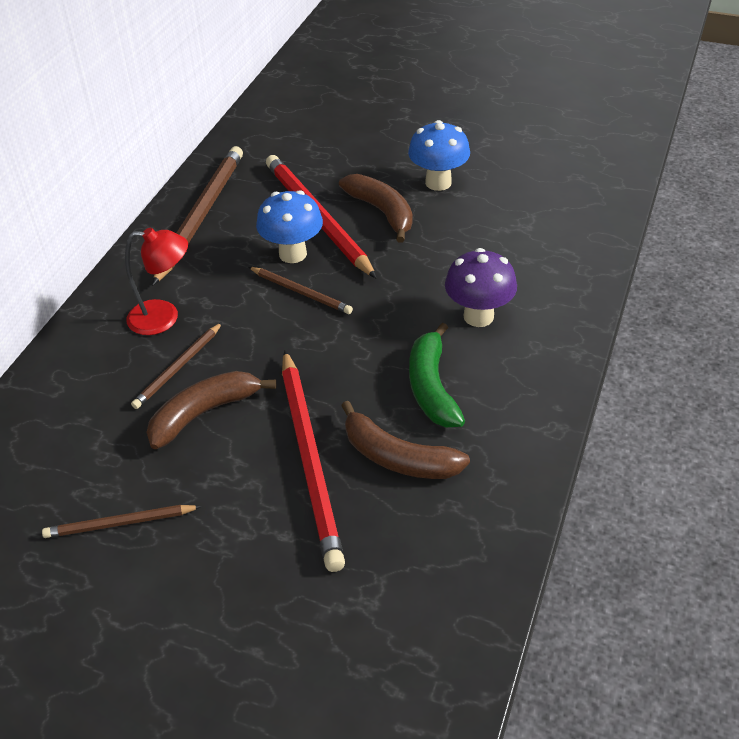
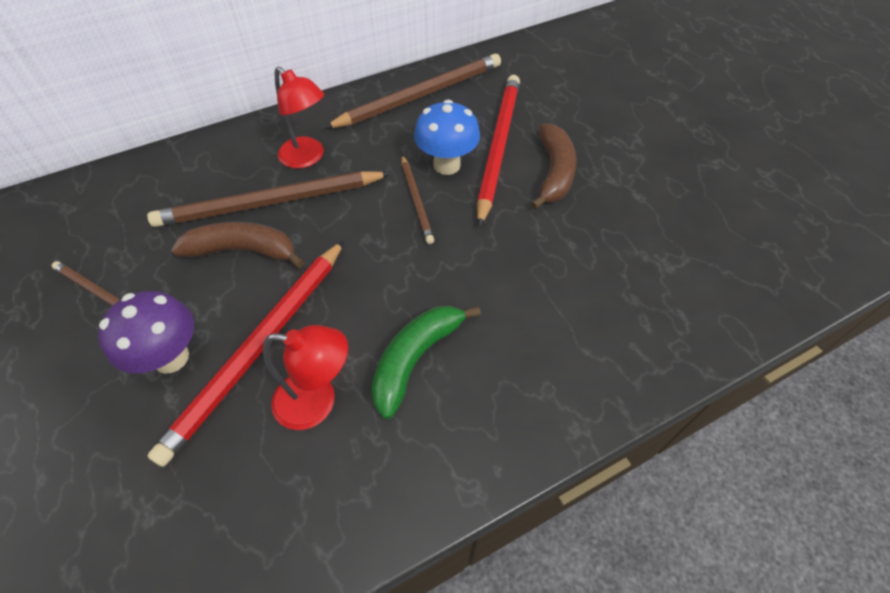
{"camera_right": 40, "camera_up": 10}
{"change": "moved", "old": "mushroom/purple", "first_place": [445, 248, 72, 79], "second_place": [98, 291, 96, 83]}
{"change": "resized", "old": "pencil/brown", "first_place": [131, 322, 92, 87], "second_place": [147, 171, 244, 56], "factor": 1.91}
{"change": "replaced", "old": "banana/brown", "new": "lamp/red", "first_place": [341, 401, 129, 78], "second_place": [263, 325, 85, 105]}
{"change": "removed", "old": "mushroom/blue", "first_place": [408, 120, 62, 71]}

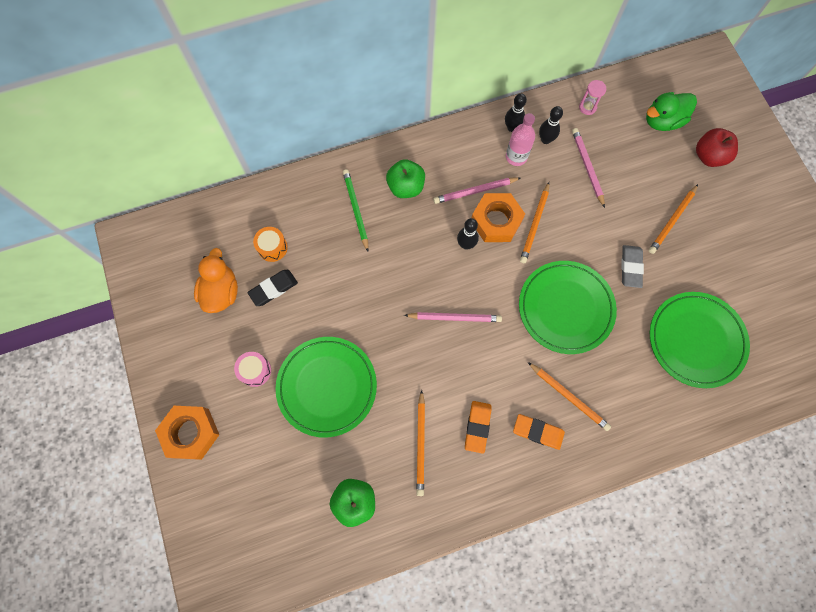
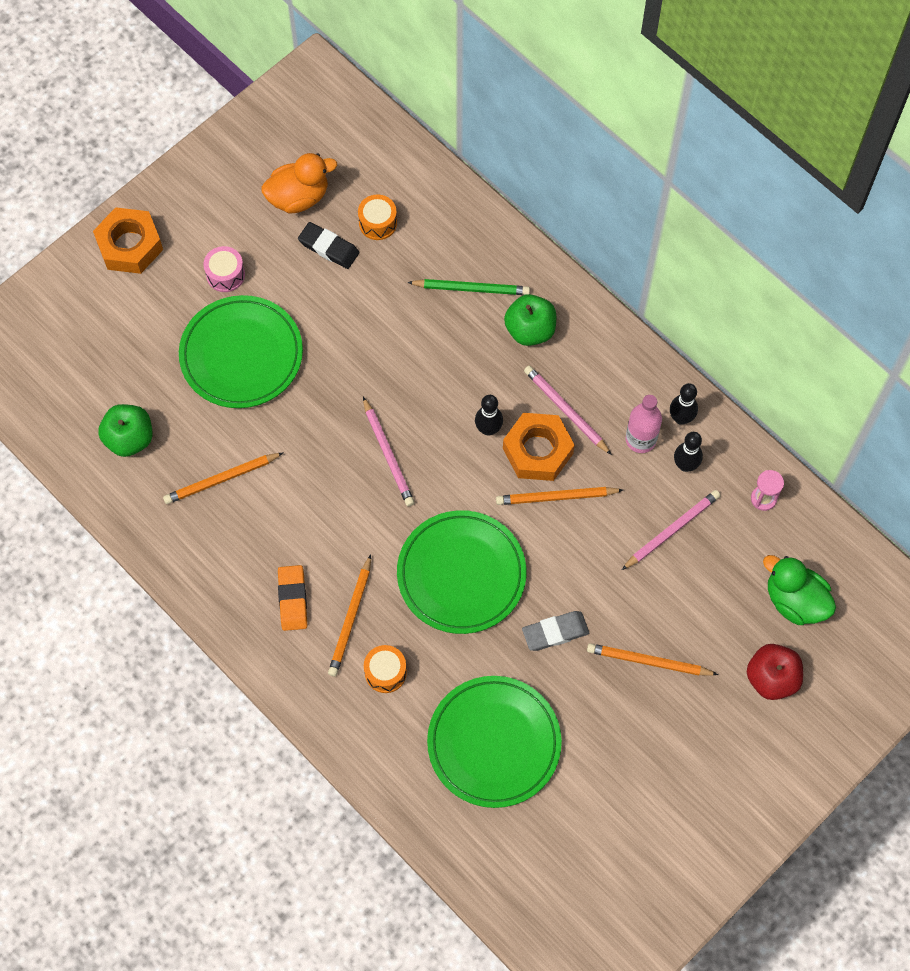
{"camera_right": 65, "camera_up": -5}
{"change": "added", "new": "drum/orange", "second_place": [364, 645, 43, 48]}
{"change": "turned", "old": "pencil/green", "first_place": [343, 169, 26, 83], "second_place": [407, 279, 123, 16], "degrees": 45}
{"change": "removed", "old": "eraser/orange", "first_place": [465, 401, 27, 53]}

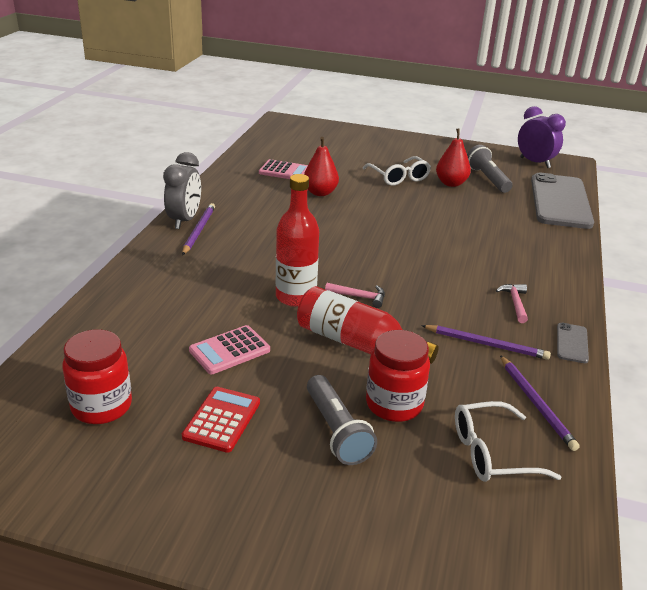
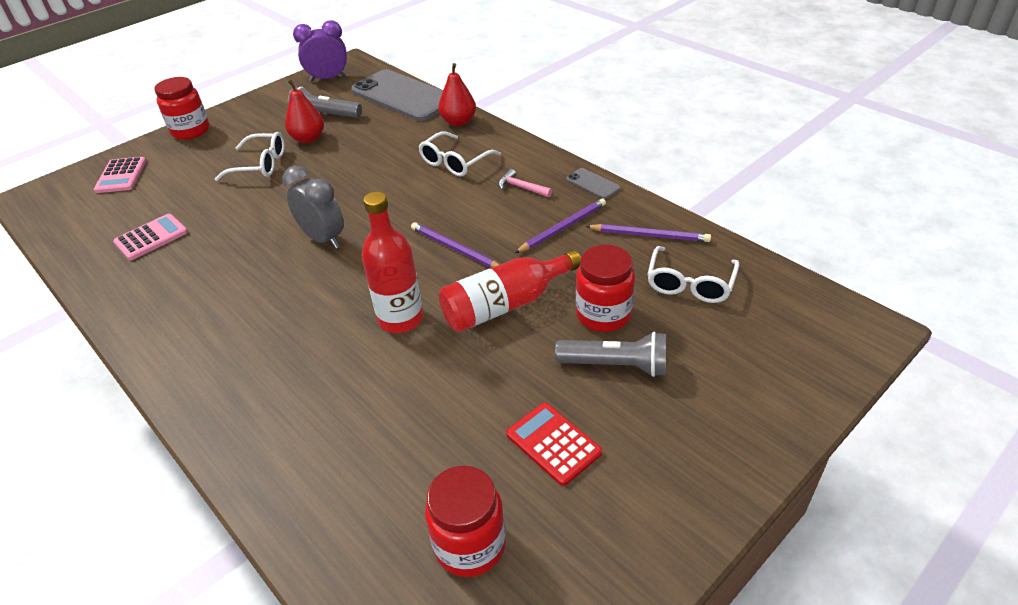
{"camera_right": -55, "camera_up": 10}
{"change": "moved", "old": "calculator/pink", "first_place": [189, 325, 81, 49], "second_place": [94, 157, 52, 36]}
{"change": "added", "new": "jar/red", "second_place": [155, 77, 54, 63]}
{"change": "moved", "old": "clock/grey", "first_place": [163, 152, 38, 77], "second_place": [282, 166, 62, 83]}
{"change": "moved", "old": "pencil/purple", "first_place": [182, 203, 33, 52], "second_place": [411, 222, 89, 46]}
{"change": "added", "new": "glasses/white", "second_place": [418, 131, 83, 46]}
{"change": "moved", "old": "pear/red", "first_place": [304, 137, 35, 59], "second_place": [438, 63, 38, 63]}
{"change": "removed", "old": "hammer/pink", "first_place": [325, 283, 60, 25]}

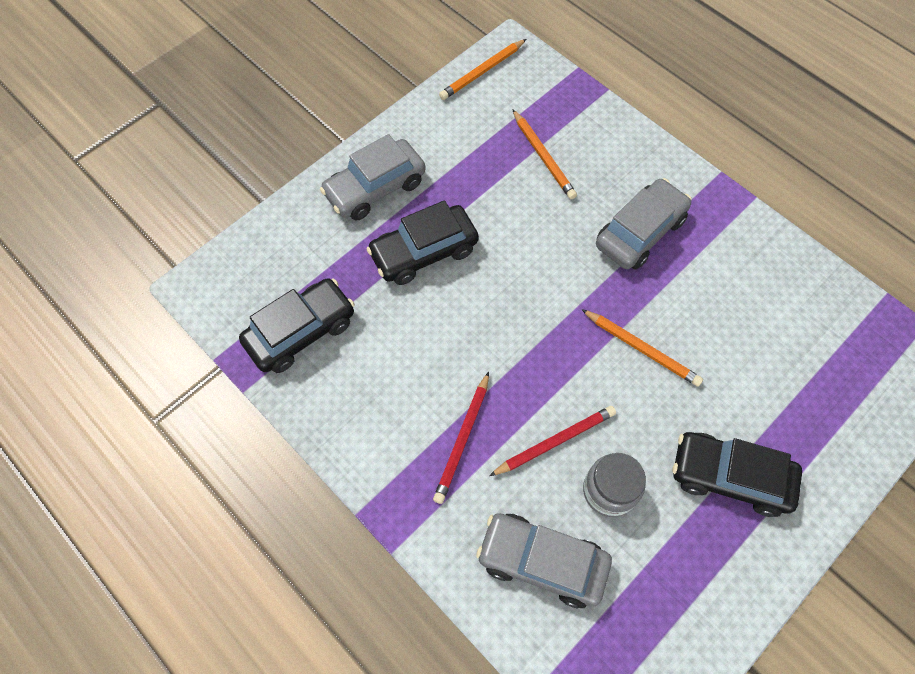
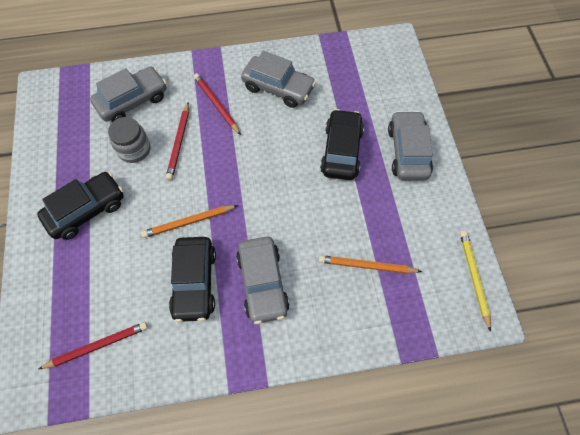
{"camera_right": 125, "camera_up": 0}
{"change": "added", "new": "pencil/red", "second_place": [39, 322, 109, 47]}
{"change": "moved", "old": "car/black", "first_place": [239, 278, 116, 95], "second_place": [169, 237, 47, 85]}
{"change": "added", "new": "car/grey", "second_place": [241, 51, 75, 57]}
{"change": "recoloured", "old": "pencil/orange", "new": "pencil/yellow", "first_place": [439, 39, 87, 61], "second_place": [460, 231, 31, 101]}

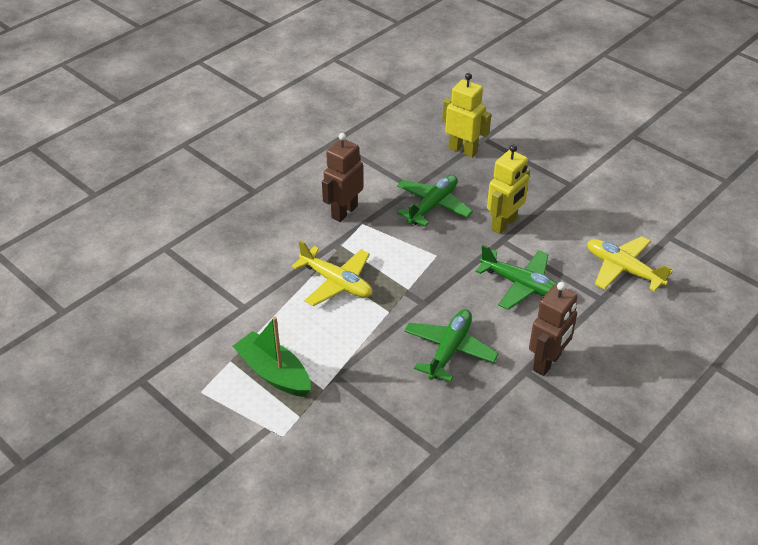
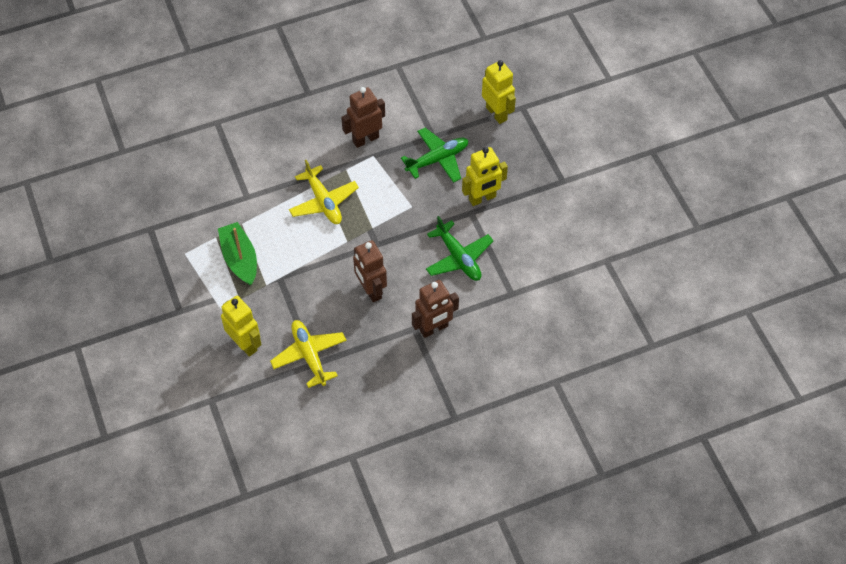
{"camera_right": 25, "camera_up": 15}
{"change": "added", "new": "robot/yellow", "second_place": [221, 296, 41, 61]}
{"change": "moved", "old": "plane/yellow", "first_place": [587, 236, 86, 56], "second_place": [270, 320, 77, 68]}
{"change": "replaced", "old": "plane/green", "new": "robot/brown", "first_place": [404, 309, 95, 73], "second_place": [353, 240, 34, 62]}

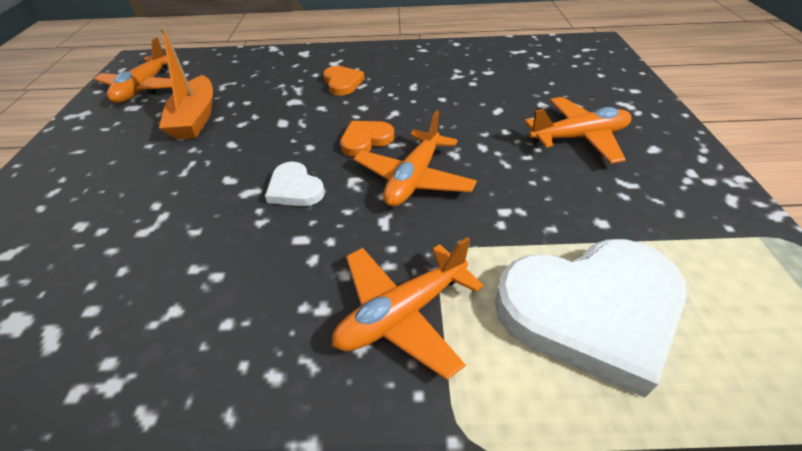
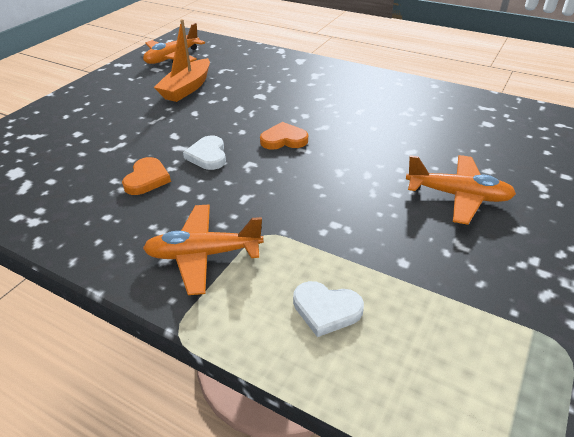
{"camera_right": 30, "camera_up": -5}
{"change": "moved", "old": "heart/orange", "first_place": [323, 66, 42, 30], "second_place": [122, 157, 49, 38]}
{"change": "resized", "old": "heart/white", "first_place": [495, 239, 192, 159], "second_place": [293, 281, 71, 56], "factor": 0.47}
{"change": "removed", "old": "plane/orange", "first_place": [354, 110, 123, 97]}

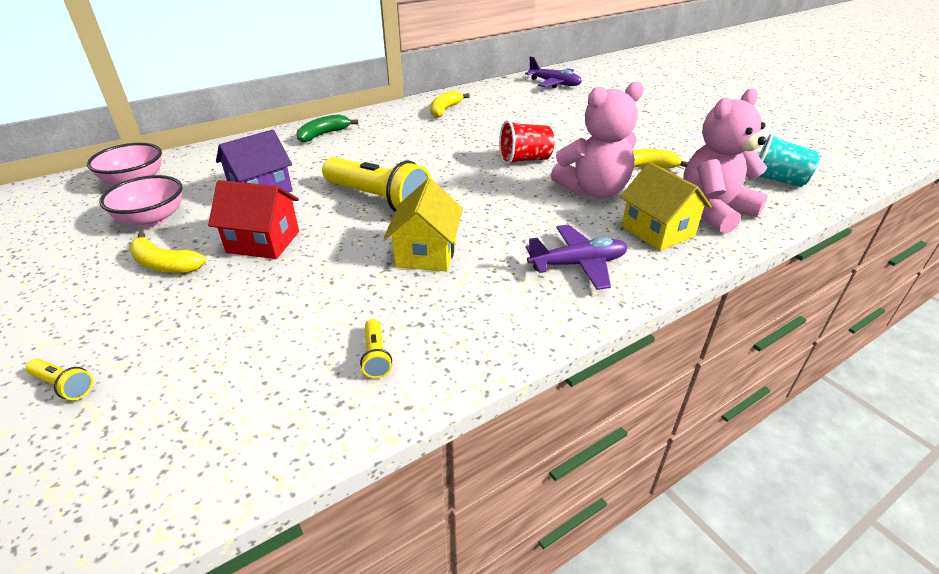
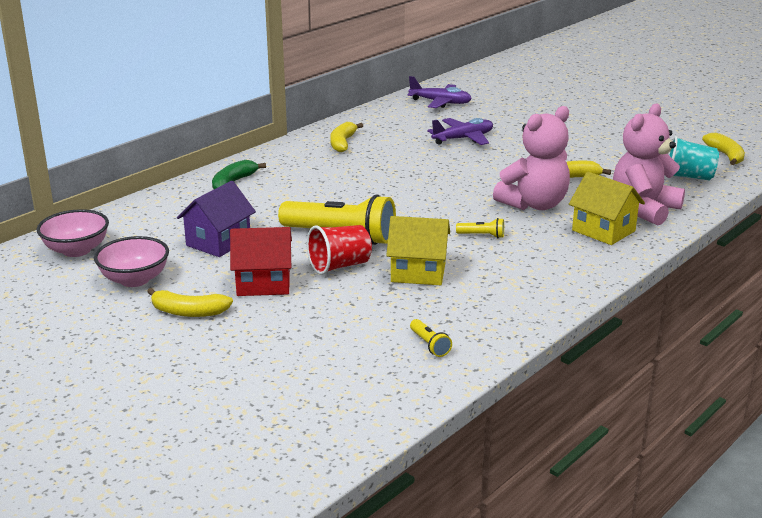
{"camera_right": -15, "camera_up": -10}
{"change": "moved", "old": "cup/red", "first_place": [499, 120, 55, 45], "second_place": [307, 225, 65, 50]}
{"change": "turned", "old": "house/yellow", "first_place": [384, 178, 79, 94], "second_place": [386, 216, 64, 69], "degrees": -75}
{"change": "moved", "old": "plane/purple", "first_place": [526, 225, 102, 65], "second_place": [427, 118, 66, 27]}
{"change": "moved", "old": "flashlight/yellow", "first_place": [26, 359, 68, 41], "second_place": [456, 218, 48, 20]}
{"change": "added", "new": "banana/yellow", "second_place": [702, 133, 43, 32]}

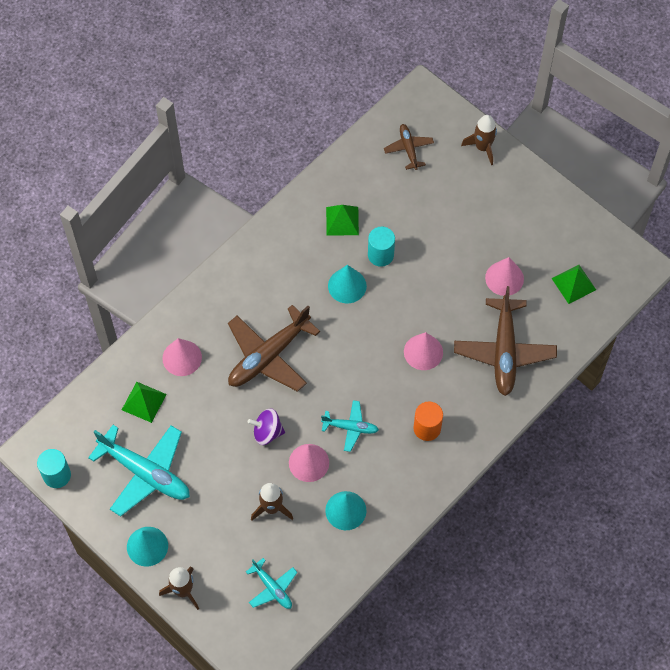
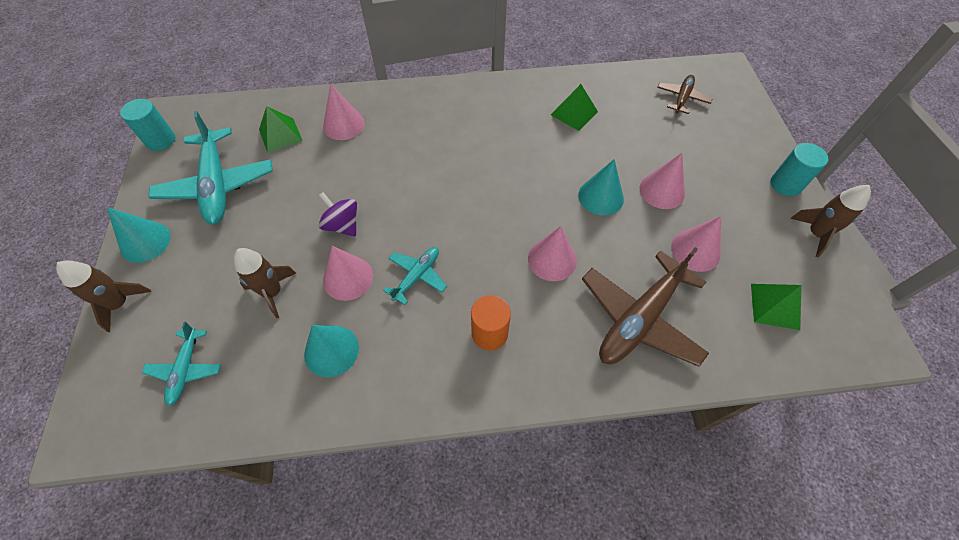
{"camera_right": 40, "camera_up": -5}
{"change": "turned", "old": "plane/turquoise", "first_place": [321, 400, 58, 52], "second_place": [383, 247, 64, 58], "degrees": -105}
{"change": "moved", "old": "cone/turquoise", "first_place": [328, 265, 39, 39], "second_place": [578, 159, 46, 56]}
{"change": "added", "new": "cone/pink", "second_place": [640, 153, 45, 56]}
{"change": "moved", "old": "cylinder/turquoise", "first_place": [368, 227, 27, 40], "second_place": [771, 143, 57, 53]}
{"change": "moved", "old": "rocket/brown", "first_place": [461, 115, 36, 50], "second_place": [790, 185, 81, 72]}
{"change": "removed", "old": "plane/brown", "first_place": [228, 305, 92, 87]}

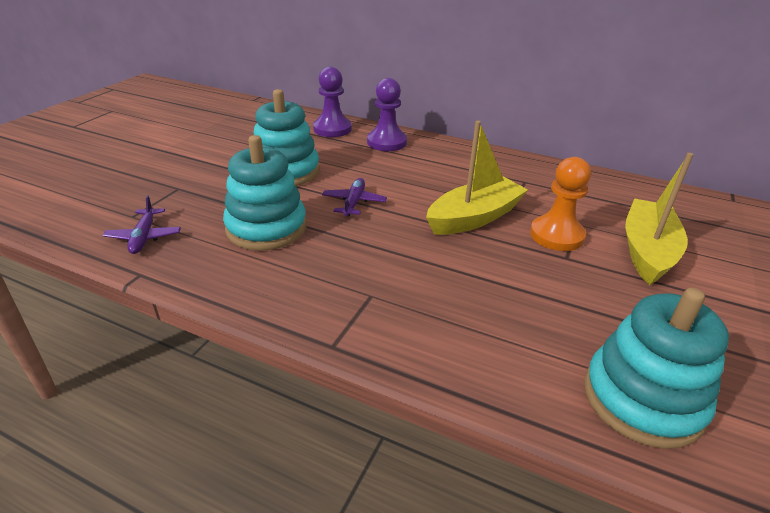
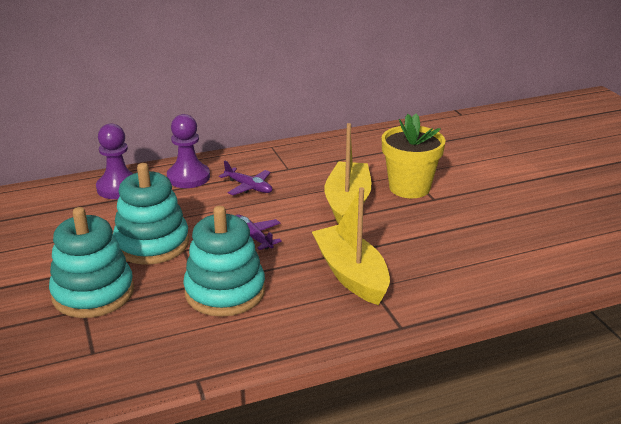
{"camera_right": -45, "camera_up": -5}
{"change": "moved", "old": "stacking toy/turquoise", "first_place": [584, 288, 145, 161], "second_place": [49, 207, 85, 111]}
{"change": "moved", "old": "plane/purple", "first_place": [102, 195, 79, 59], "second_place": [219, 160, 53, 35]}
{"change": "moved", "old": "boat/yellow", "first_place": [625, 153, 69, 132], "second_place": [312, 187, 78, 118]}
{"change": "replaced", "old": "pawn/orange", "new": "flower pot/yellow", "first_place": [530, 157, 61, 94], "second_place": [381, 114, 65, 84]}

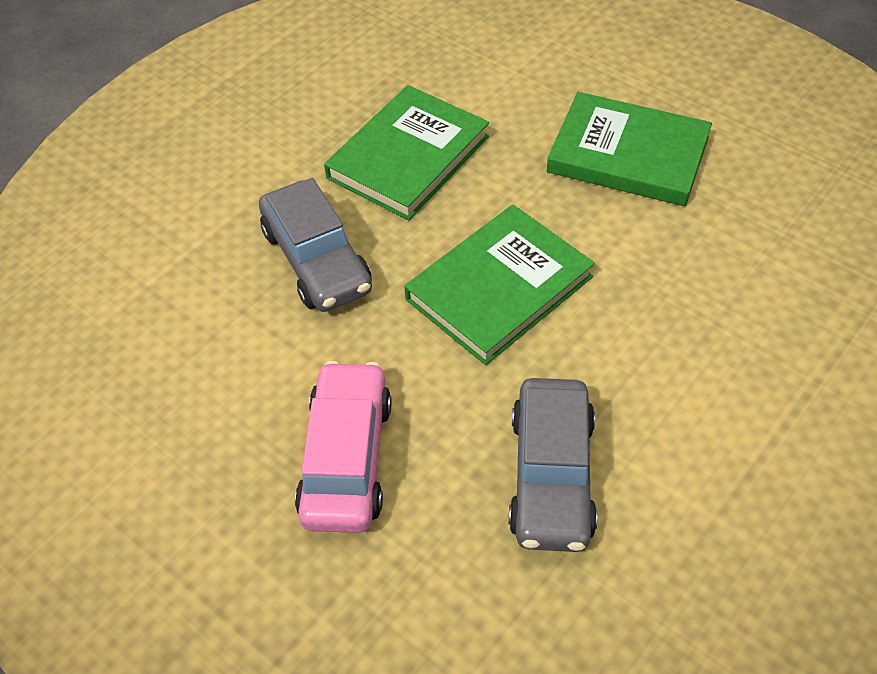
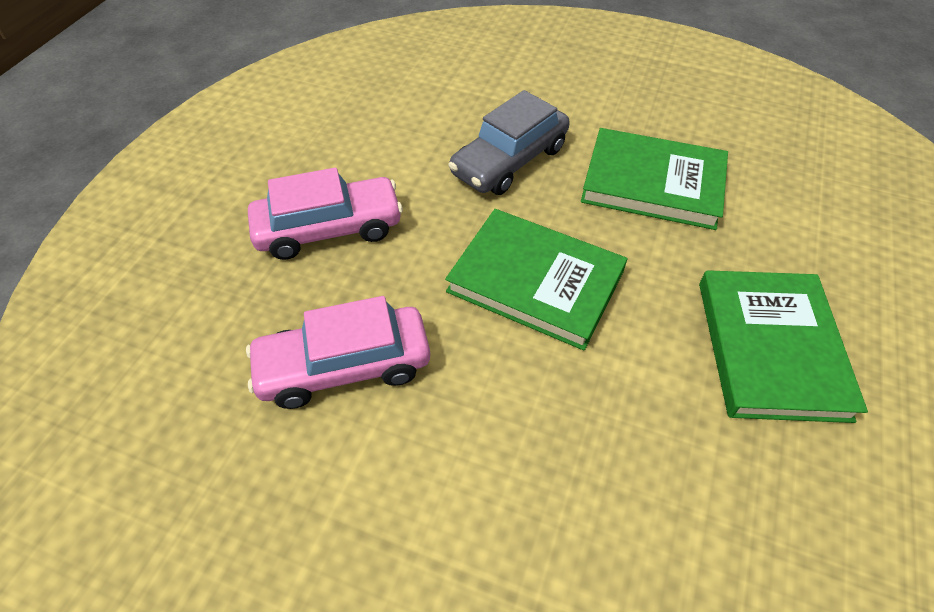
{"camera_right": 70, "camera_up": 0}
{"change": "recoloured", "old": "car/grey", "new": "car/pink", "first_place": [509, 378, 88, 174], "second_place": [246, 296, 184, 113]}

